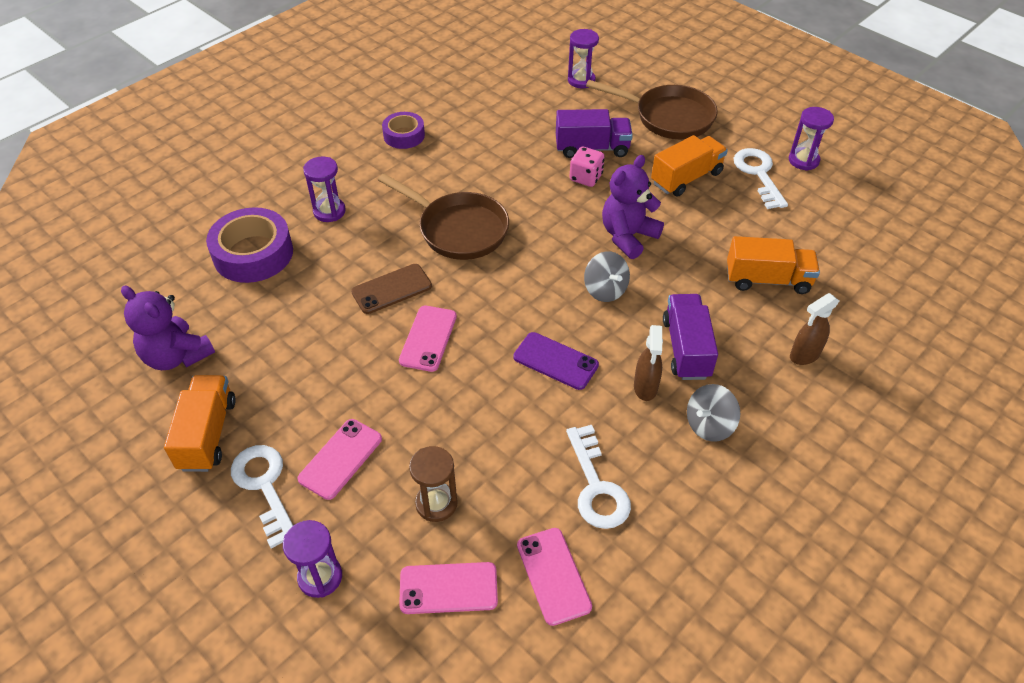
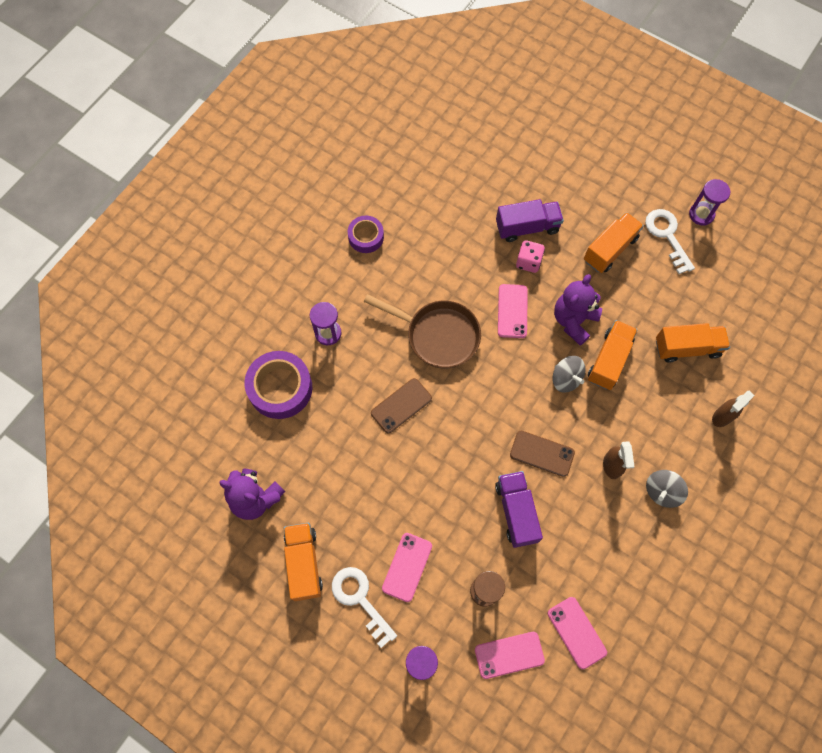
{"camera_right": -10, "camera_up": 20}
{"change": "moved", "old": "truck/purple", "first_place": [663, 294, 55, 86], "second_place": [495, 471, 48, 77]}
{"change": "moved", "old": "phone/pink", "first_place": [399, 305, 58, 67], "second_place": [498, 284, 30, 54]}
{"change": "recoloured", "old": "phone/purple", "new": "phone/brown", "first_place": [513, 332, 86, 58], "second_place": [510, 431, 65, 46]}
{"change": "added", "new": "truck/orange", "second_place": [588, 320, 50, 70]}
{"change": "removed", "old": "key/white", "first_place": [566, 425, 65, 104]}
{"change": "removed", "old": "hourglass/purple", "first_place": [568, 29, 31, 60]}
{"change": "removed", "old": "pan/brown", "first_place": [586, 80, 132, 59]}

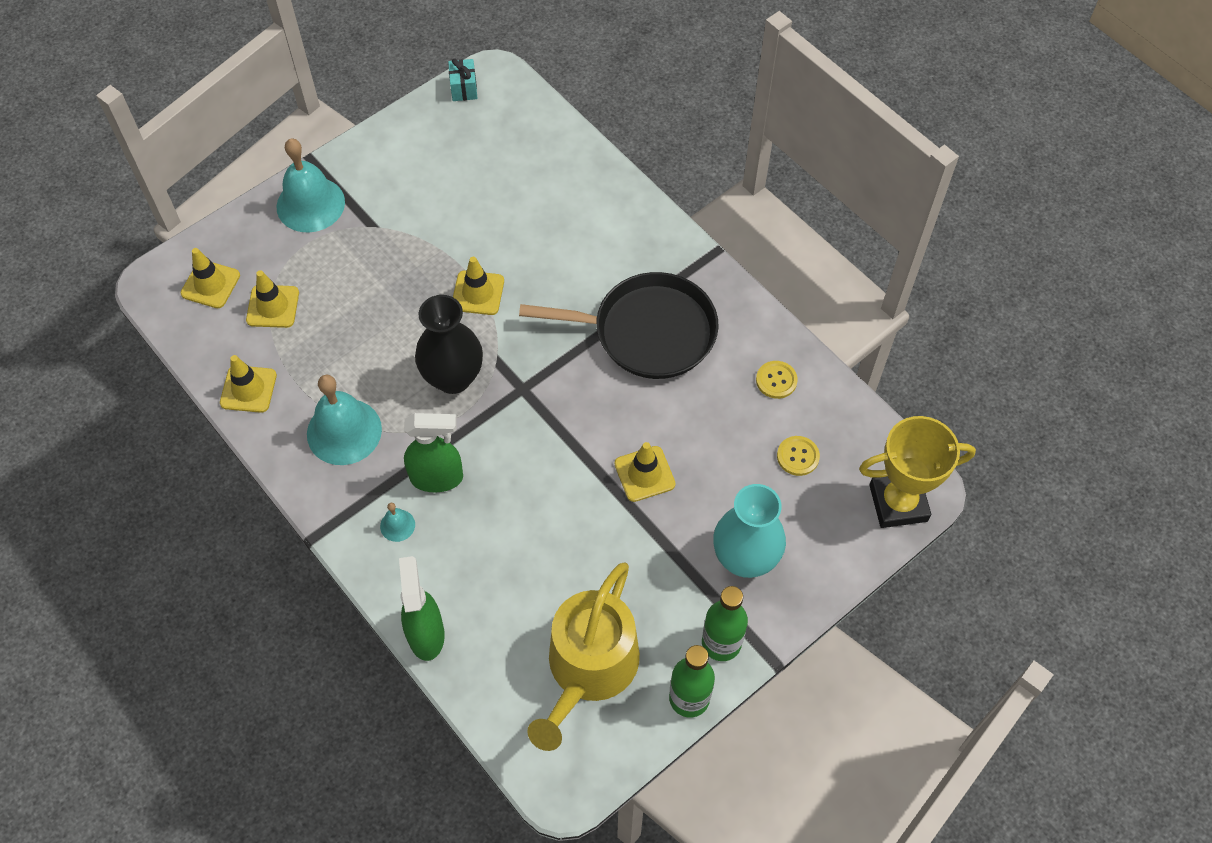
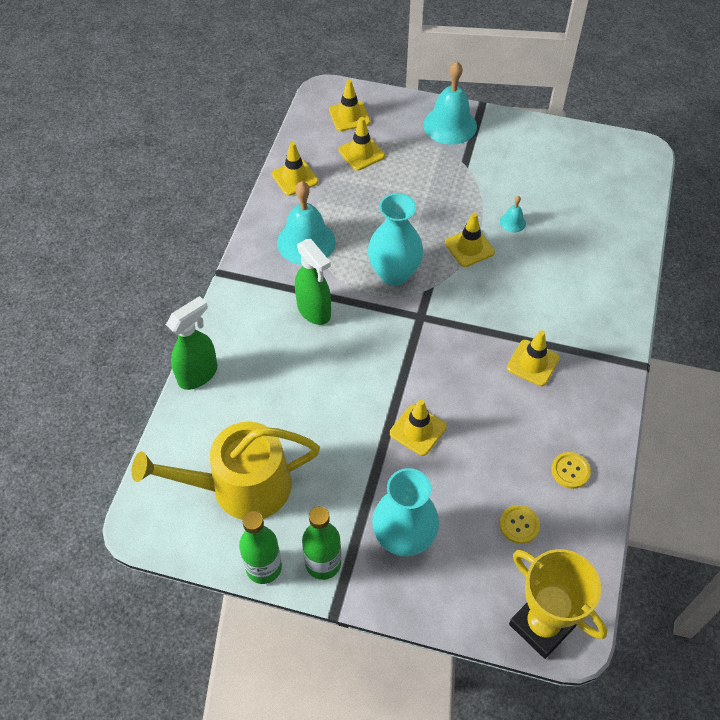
{"camera_right": 55, "camera_up": -5}
{"change": "recoloured", "old": "vase/black", "new": "vase/turquoise", "first_place": [415, 295, 68, 99], "second_place": [368, 193, 56, 93]}
{"change": "moved", "old": "bell/turquoise", "first_place": [380, 503, 35, 39], "second_place": [500, 196, 26, 37]}
{"change": "replaced", "old": "pan/black", "new": "traffic cone/yellow", "first_place": [519, 272, 200, 107], "second_place": [507, 330, 53, 56]}
{"change": "removed", "old": "gift/turquoise", "first_place": [448, 59, 30, 42]}

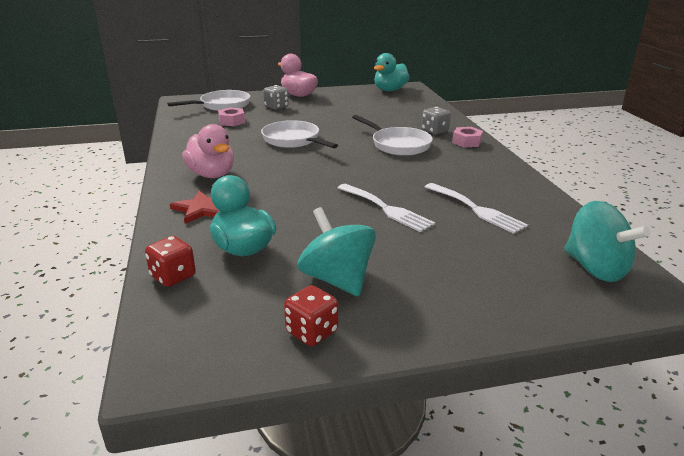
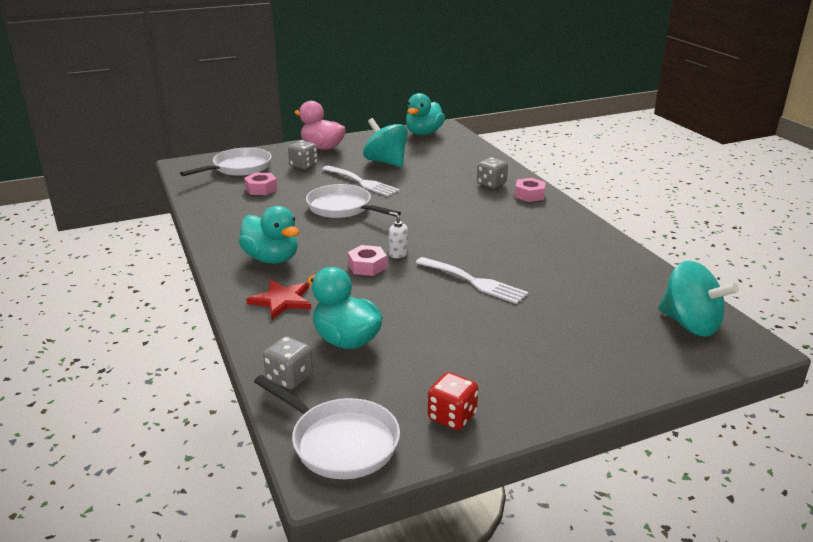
{"camera_right": -10, "camera_up": 0}
{"change": "recoloured", "old": "duck/pink", "new": "duck/turquoise", "first_place": [182, 124, 52, 54], "second_place": [238, 206, 61, 58]}
{"change": "moved", "old": "pan/white", "first_place": [352, 115, 81, 41], "second_place": [254, 375, 146, 104]}
{"change": "recoloured", "old": "dice/red", "new": "dice/grey", "first_place": [145, 236, 51, 51], "second_place": [263, 336, 50, 53]}
{"change": "moved", "old": "fork/white", "first_place": [425, 183, 103, 51], "second_place": [322, 166, 78, 31]}
{"change": "added", "new": "nut/pink", "second_place": [348, 245, 39, 31]}
{"change": "moved", "old": "spinning top/turquoise", "first_place": [297, 207, 79, 90], "second_place": [363, 118, 45, 49]}
{"change": "added", "new": "soap dispenser/white", "second_place": [389, 212, 19, 46]}

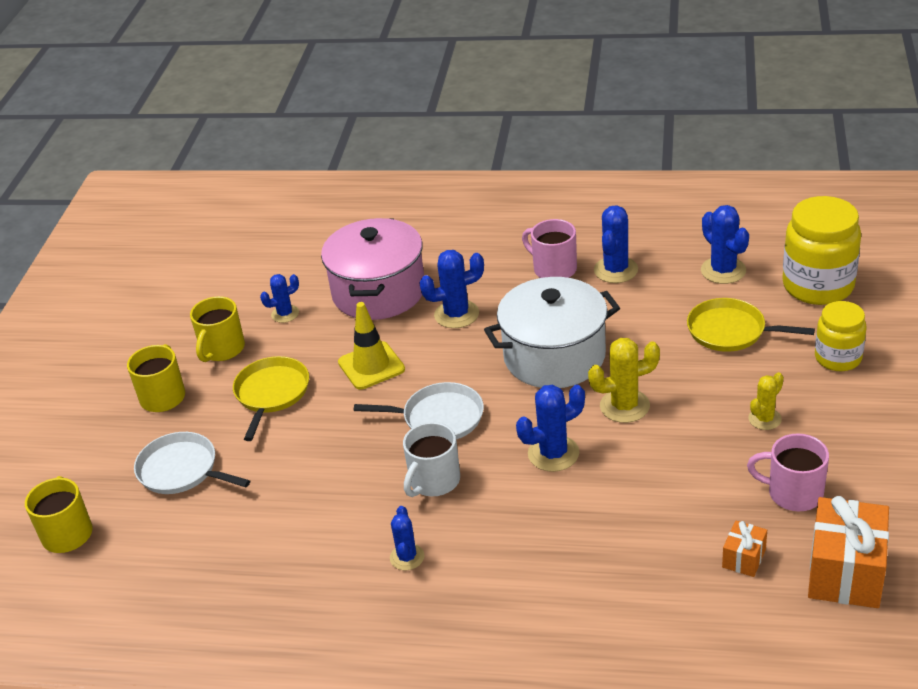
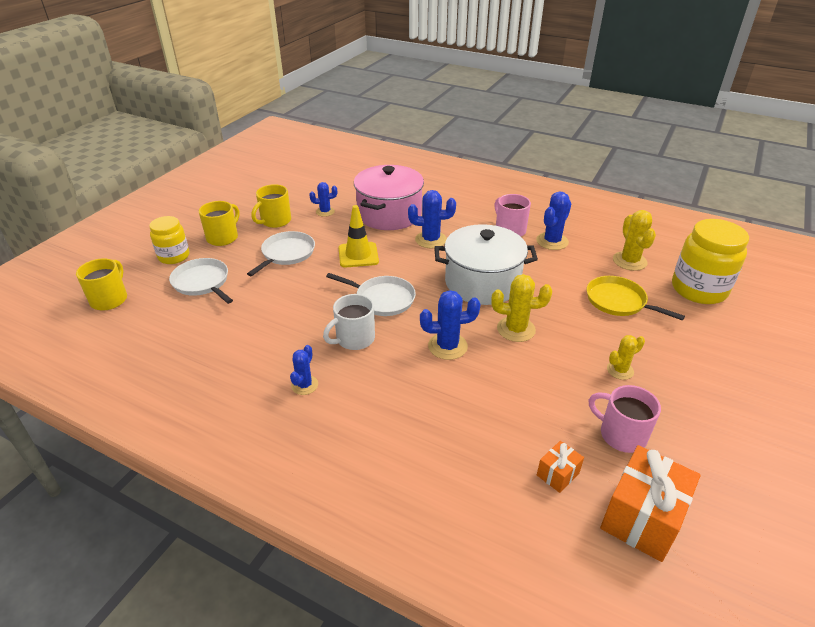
{"camera_right": 15, "camera_up": 0}
{"change": "moved", "old": "jar/yellow", "first_place": [815, 301, 52, 70], "second_place": [149, 216, 41, 48]}
{"change": "recoloured", "old": "pan/yellow", "new": "pan/white", "first_place": [233, 356, 76, 85], "second_place": [247, 231, 68, 45]}
{"change": "recoloured", "old": "cactus/blue", "new": "cactus/yellow", "first_place": [701, 205, 48, 79], "second_place": [613, 210, 43, 61]}

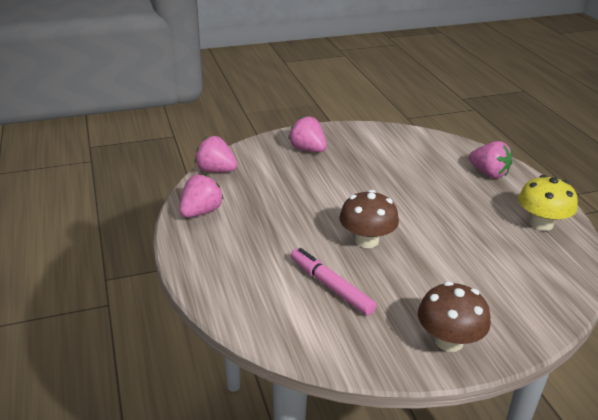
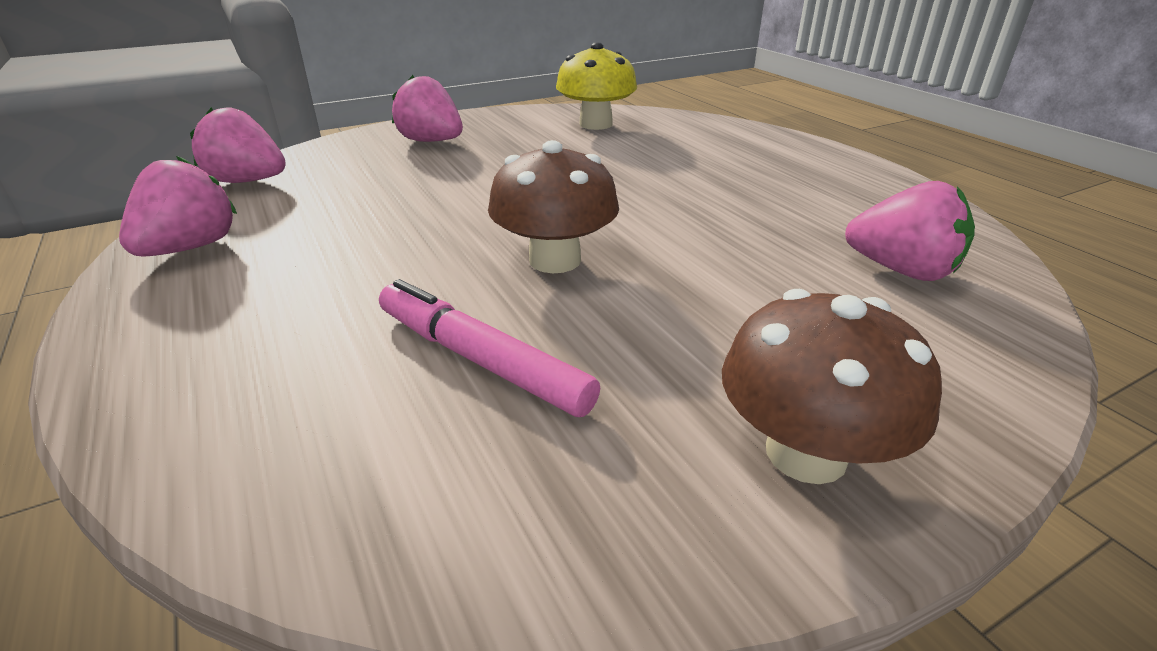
{"camera_right": -10, "camera_up": 0}
{"change": "moved", "old": "mushroom/yellow", "first_place": [518, 175, 60, 56], "second_place": [556, 42, 81, 88]}
{"change": "moved", "old": "strawberry/pink", "first_place": [469, 141, 43, 37], "second_place": [845, 181, 130, 100]}

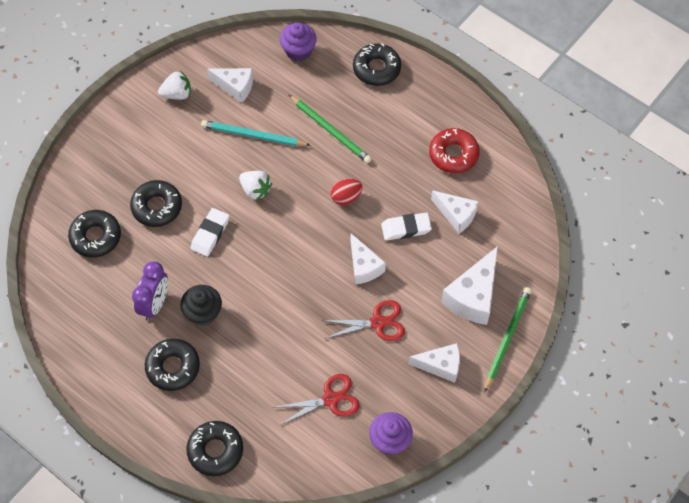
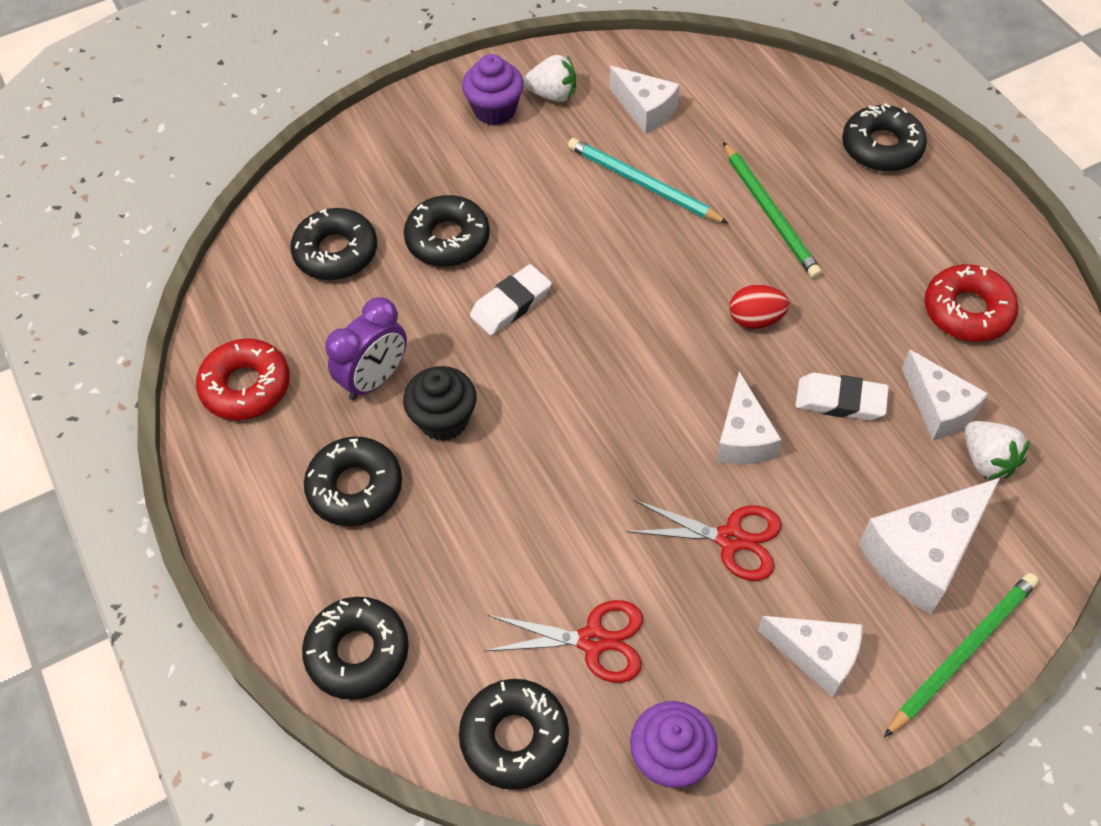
{"camera_right": 25, "camera_up": -5}
{"change": "added", "new": "donut/red", "second_place": [196, 338, 94, 82]}
{"change": "added", "new": "donut/black", "second_place": [459, 679, 110, 111]}
{"change": "moved", "old": "cupcake/purple", "first_place": [280, 23, 37, 39], "second_place": [462, 54, 62, 71]}
{"change": "moved", "old": "strawberry/white", "first_place": [239, 171, 33, 30], "second_place": [965, 421, 65, 59]}

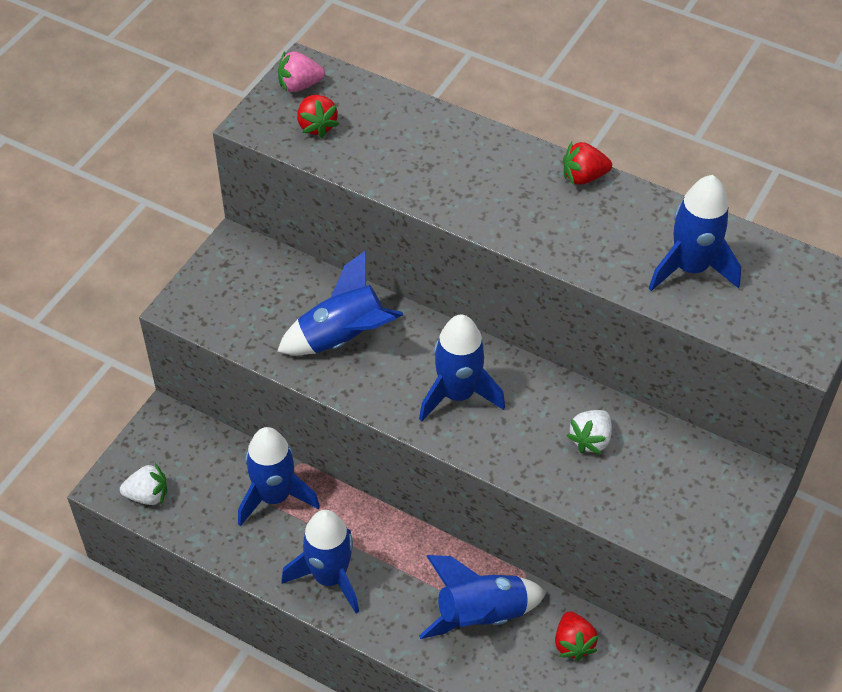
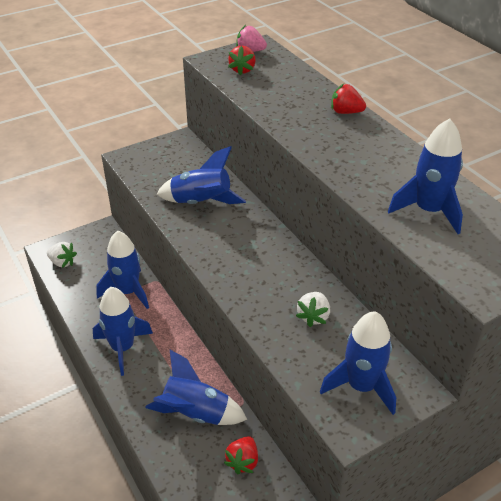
{"camera_right": 30, "camera_up": -10}
{"change": "turned", "old": "strawberry/white", "first_place": [566, 410, 46, 44], "second_place": [296, 292, 34, 35], "degrees": -45}
{"change": "moved", "old": "rocket/blue", "first_place": [419, 314, 86, 108], "second_place": [320, 311, 76, 104]}
{"change": "moved", "old": "strawberry/red", "first_place": [563, 142, 49, 43], "second_place": [331, 84, 35, 30]}

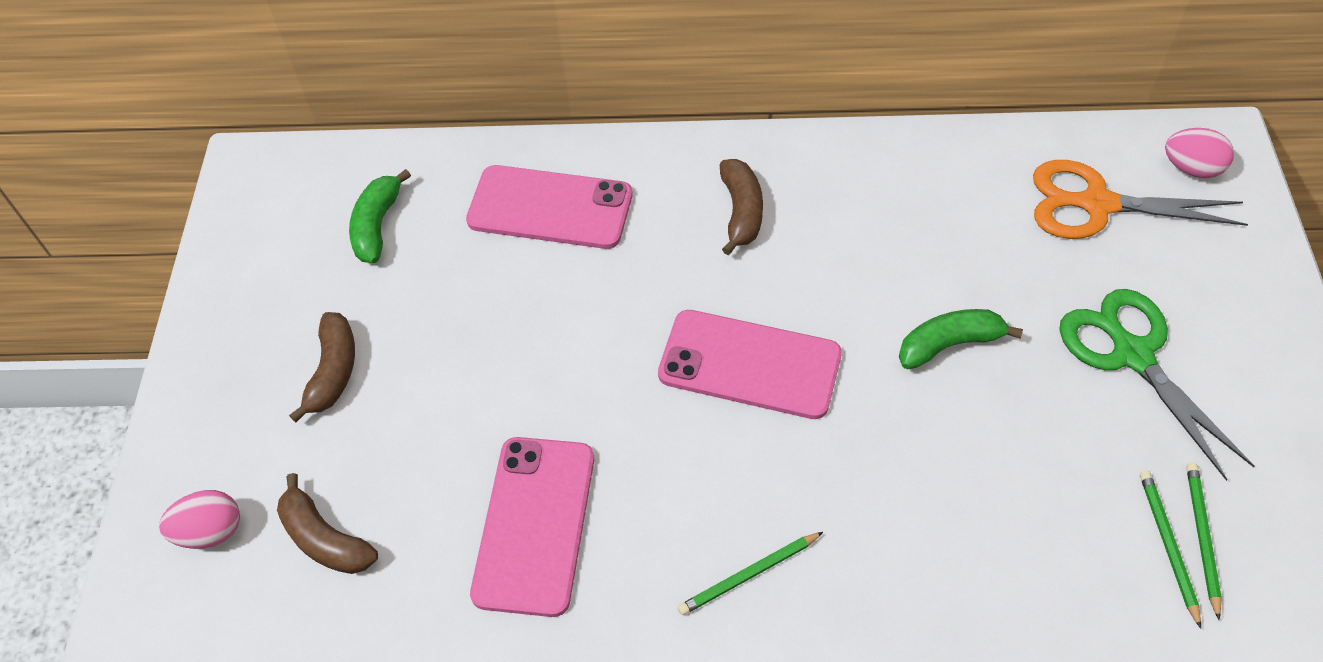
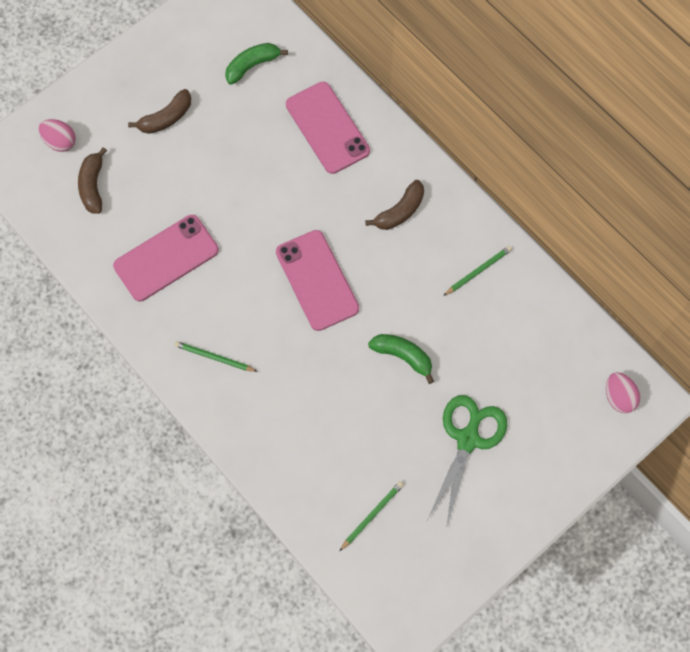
{"camera_right": 45, "camera_up": 15}
{"change": "moved", "old": "pencil/green", "first_place": [1186, 463, 36, 157], "second_place": [443, 246, 69, 50]}
{"change": "removed", "old": "scissors/orange", "first_place": [1033, 160, 215, 79]}

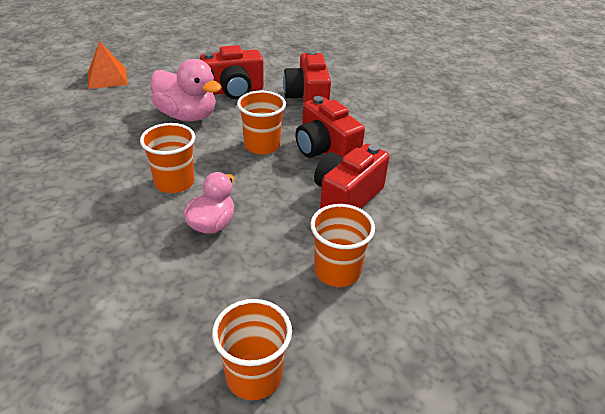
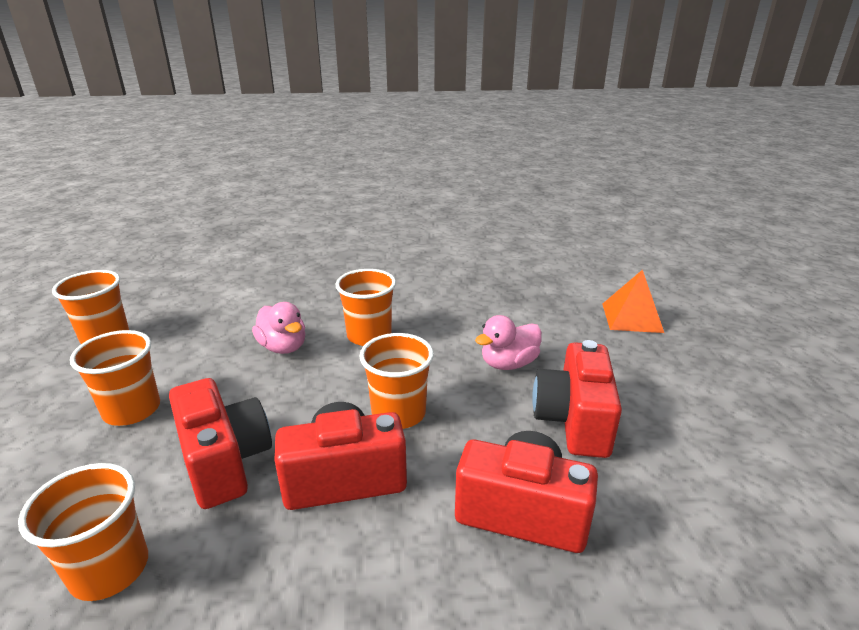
{"camera_right": 115, "camera_up": -10}
{"change": "added", "new": "cup/orange", "second_place": [18, 463, 130, 138]}
{"change": "resized", "old": "duck/pink", "first_place": [151, 59, 71, 62], "second_place": [475, 315, 67, 55], "factor": 0.65}

